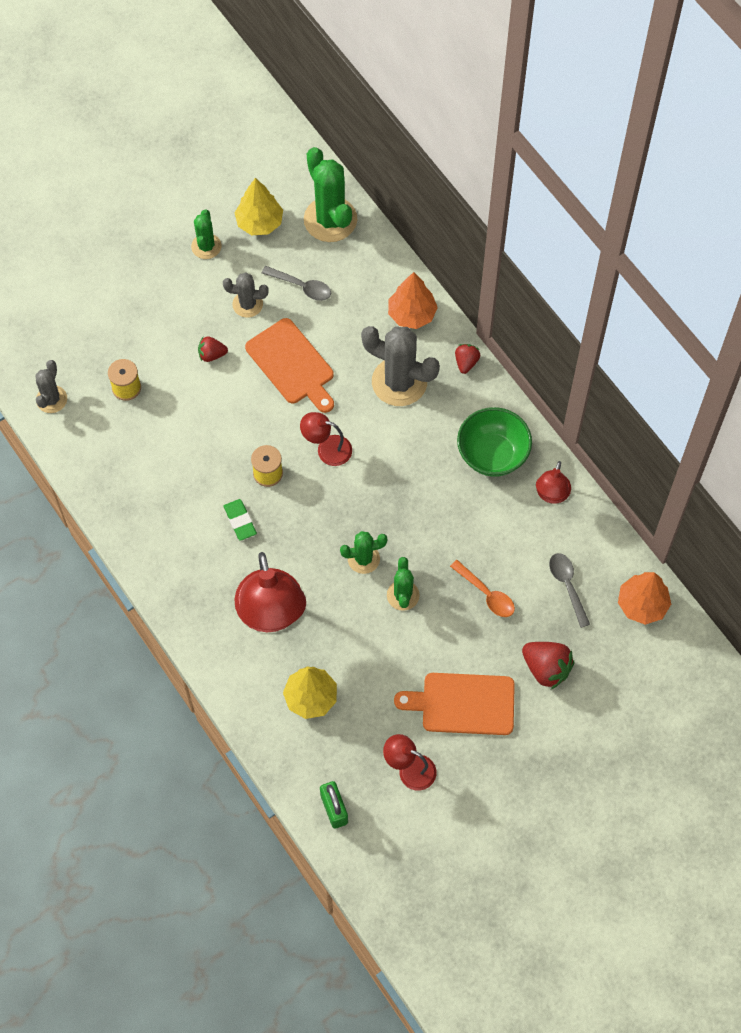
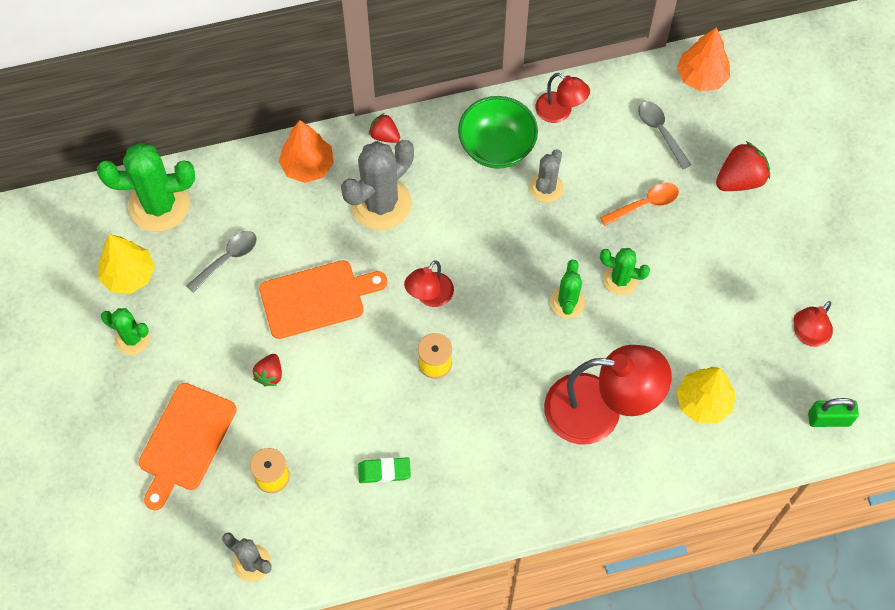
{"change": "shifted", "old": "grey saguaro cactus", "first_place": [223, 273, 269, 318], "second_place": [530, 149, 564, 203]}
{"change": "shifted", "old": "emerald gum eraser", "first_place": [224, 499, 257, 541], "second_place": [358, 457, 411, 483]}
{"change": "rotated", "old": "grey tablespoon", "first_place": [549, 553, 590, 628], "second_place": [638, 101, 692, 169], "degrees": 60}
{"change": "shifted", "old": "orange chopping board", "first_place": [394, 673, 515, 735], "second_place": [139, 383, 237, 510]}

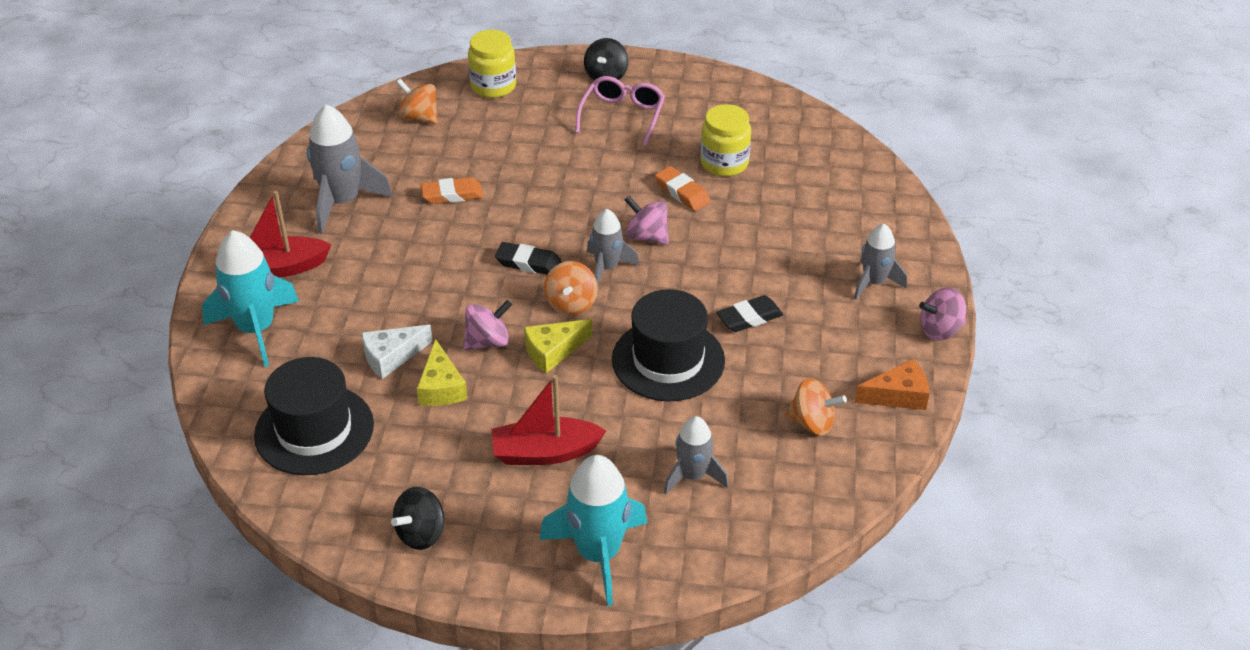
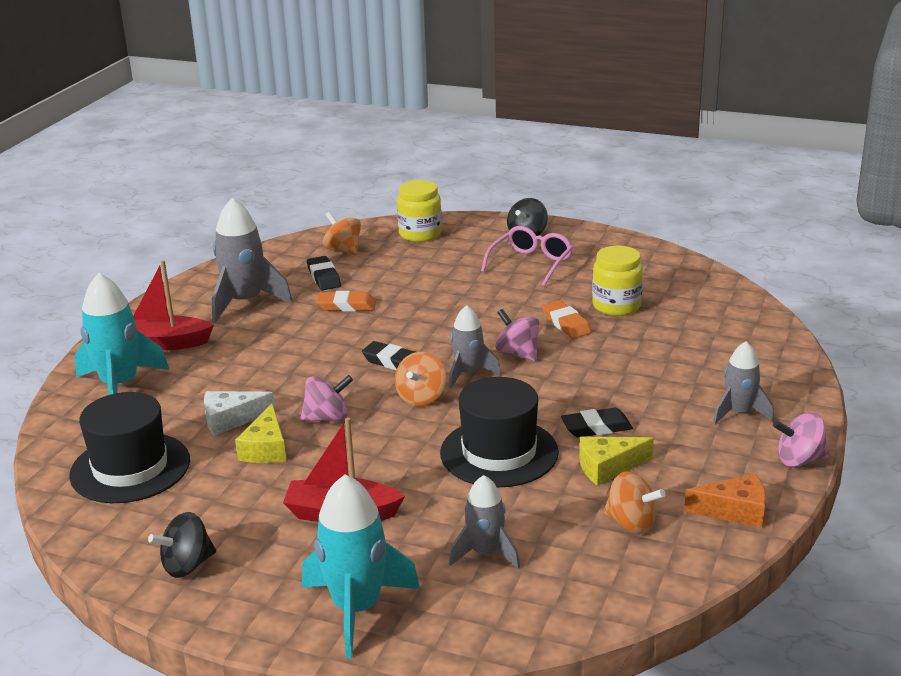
{"change": "shifted", "old": "bright yellow piece of cheese", "first_place": [524, 319, 592, 373], "second_place": [579, 437, 654, 486]}
{"change": "new", "new": "black gum eraser", "second_place": [307, 256, 341, 290]}

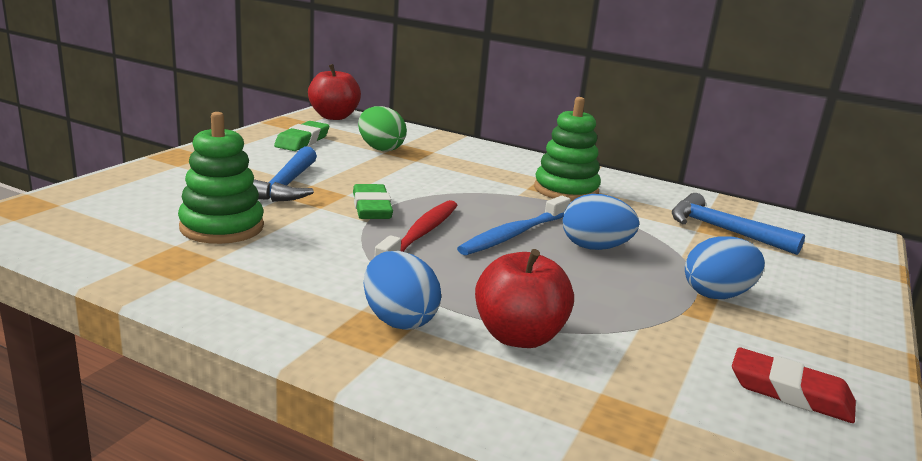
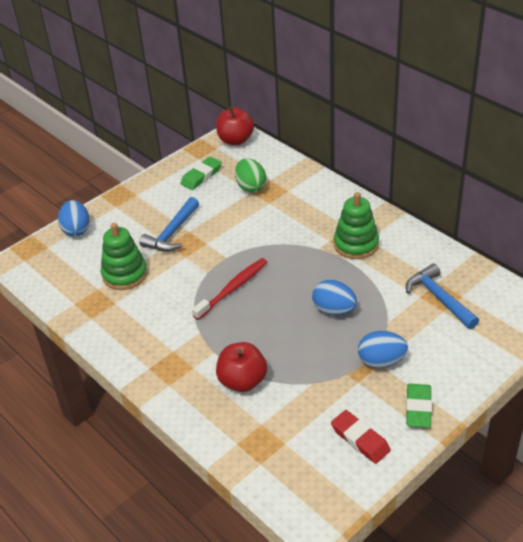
{"change": "shifted", "old": "emerald gum eraser", "first_place": [353, 184, 393, 219], "second_place": [406, 384, 432, 428]}
{"change": "gone", "old": "royal blue dental brush", "first_place": [457, 196, 570, 255]}
{"change": "shifted", "old": "royal blue egg", "first_place": [364, 251, 441, 330], "second_place": [58, 200, 90, 236]}

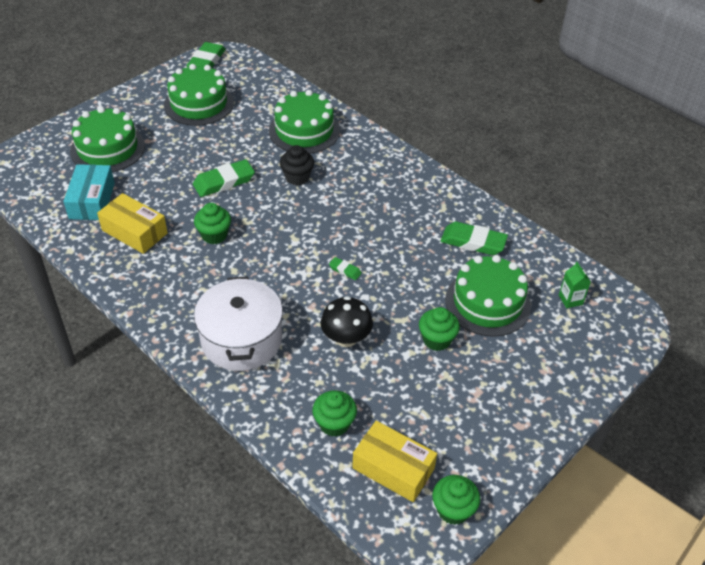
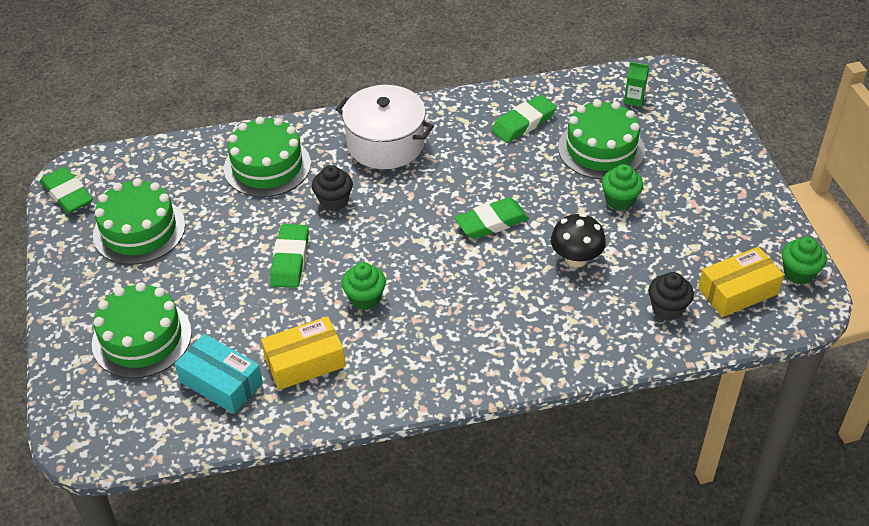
{"change": "scaled", "old": "emerald gum eraser", "first_place": [329, 257, 362, 280], "second_place": [455, 197, 529, 239], "factor": 2.03}
{"change": "shifted", "old": "pure white pot", "first_place": [194, 276, 283, 371], "second_place": [336, 85, 434, 169]}
{"change": "repainted", "old": "emerald muffin", "new": "black muffin", "first_place": [312, 390, 357, 437], "second_place": [649, 272, 694, 321]}

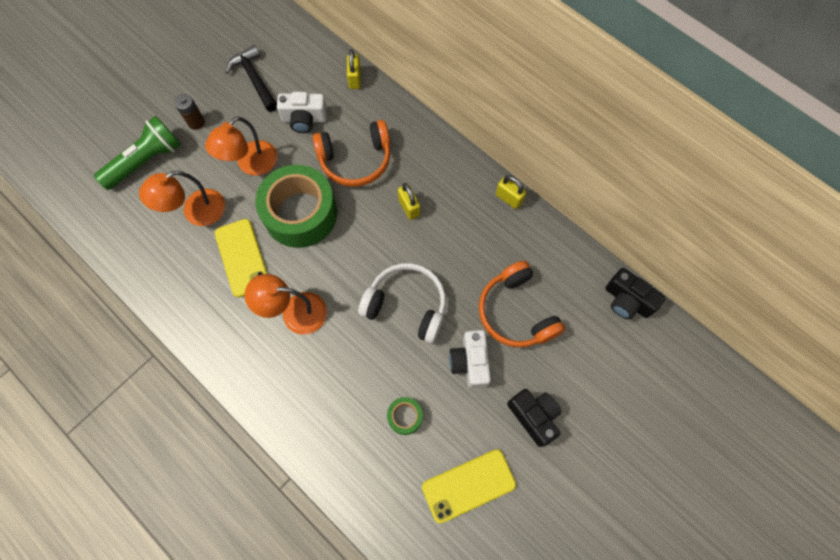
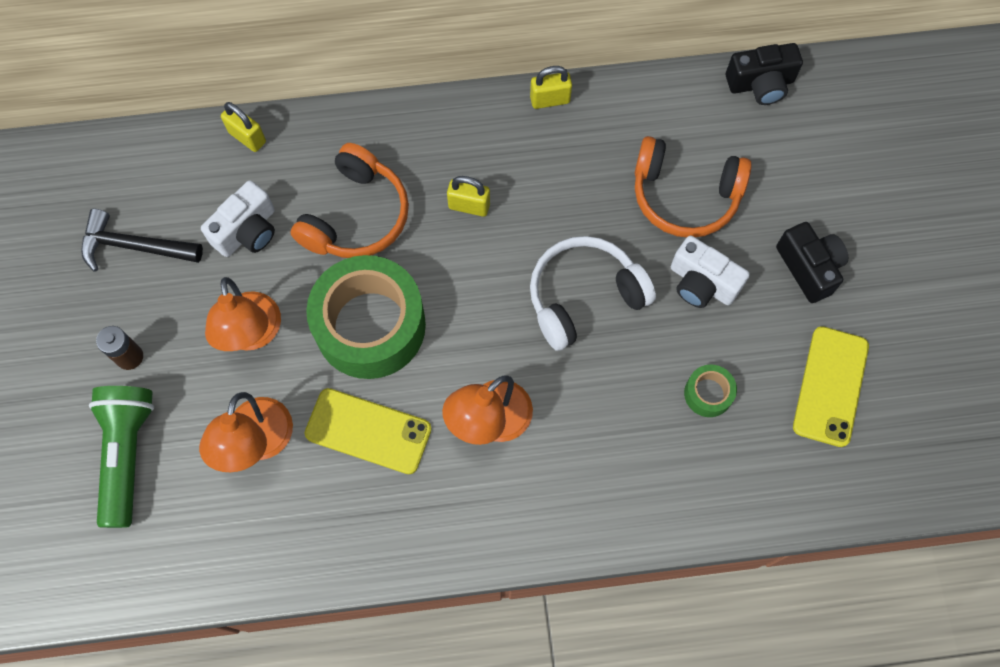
{"change": "rotated", "old": "black compact camera", "first_place": [507, 389, 562, 447], "second_place": [776, 222, 848, 303], "degrees": 60}

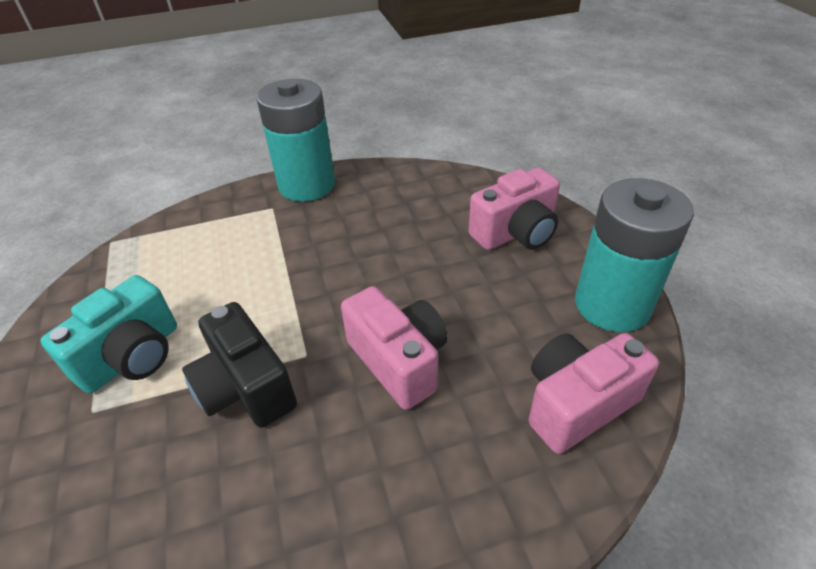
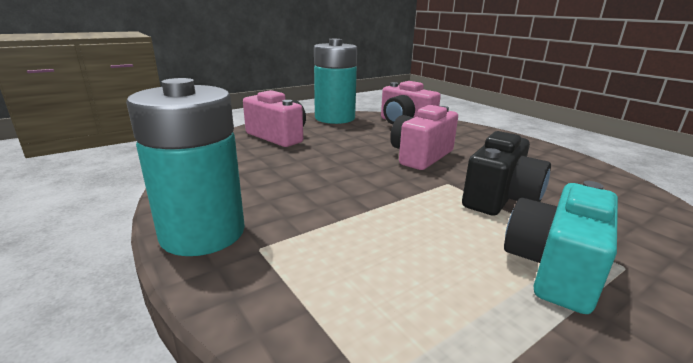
{"change": "rotated", "old": "teal compact camera", "first_place": [40, 275, 177, 393], "second_place": [504, 181, 618, 314], "degrees": -75}

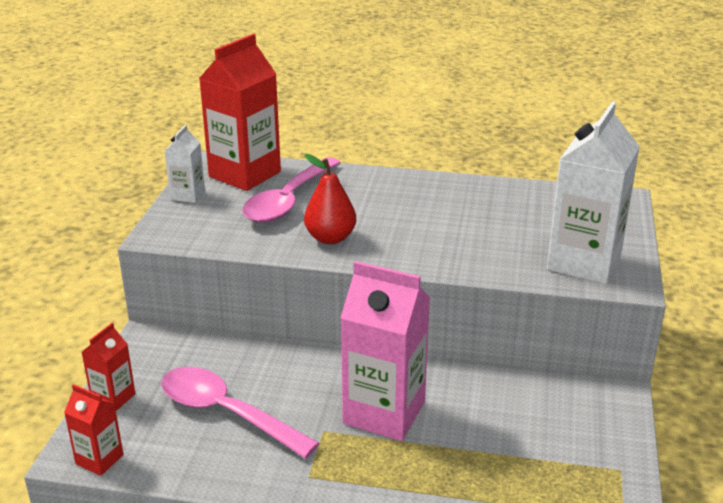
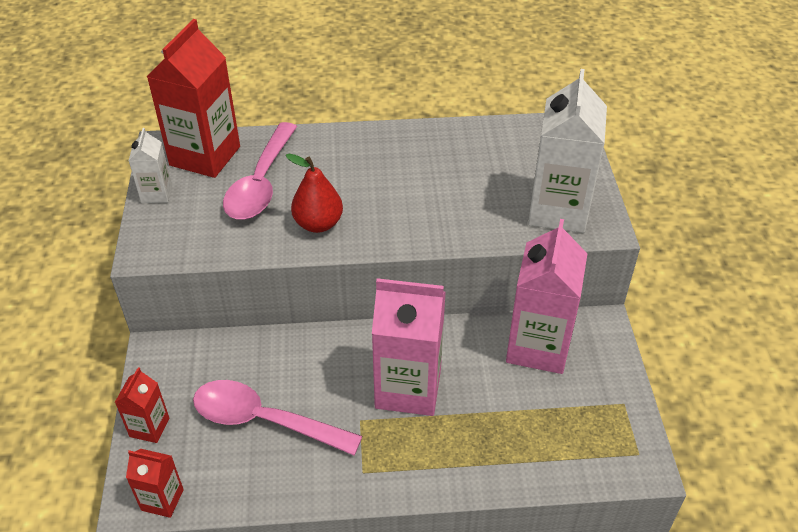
{"change": "new", "new": "pink juice carton", "second_place": [506, 219, 588, 374]}

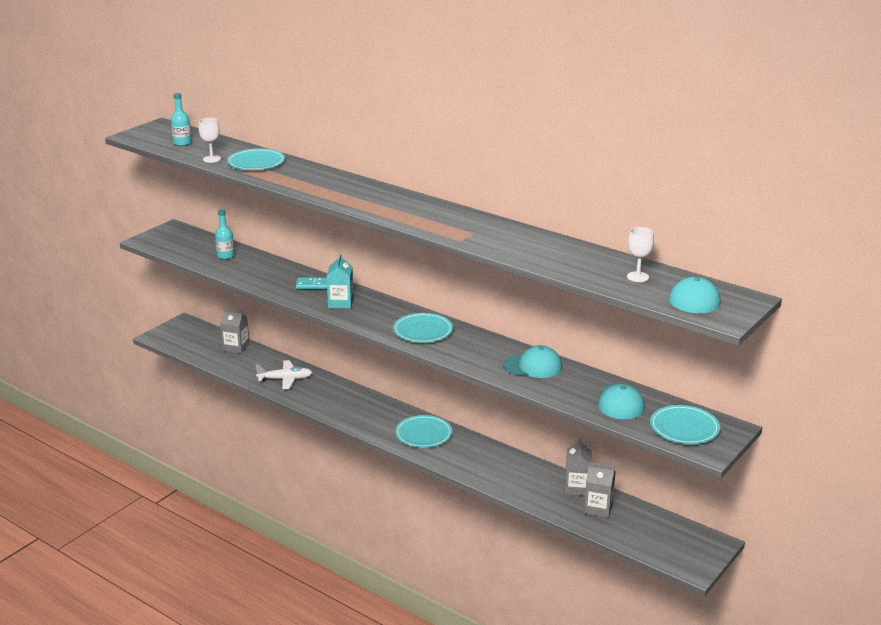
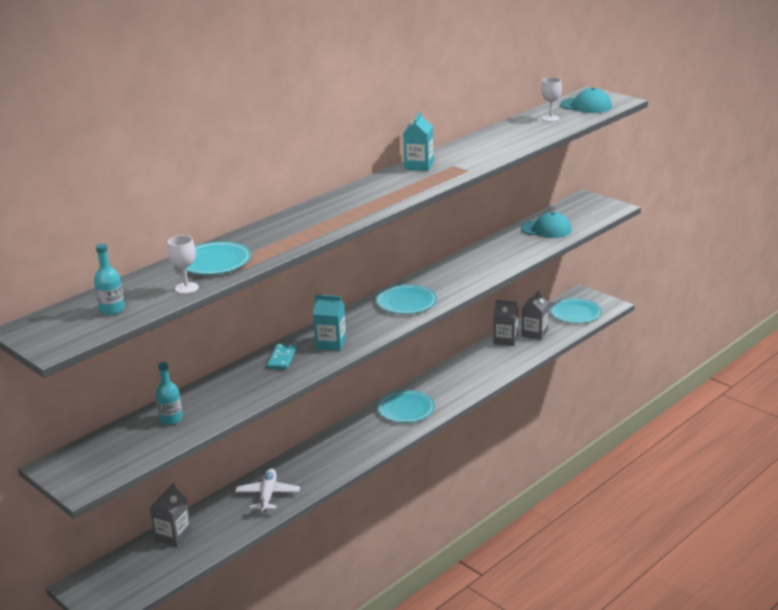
{"change": "gone", "old": "teal peaked cap", "first_place": [503, 345, 562, 378]}
{"change": "shifted", "old": "teal flat dish", "first_place": [650, 405, 720, 444], "second_place": [550, 298, 602, 323]}
{"change": "new", "new": "teal juice carton", "second_place": [403, 112, 434, 171]}

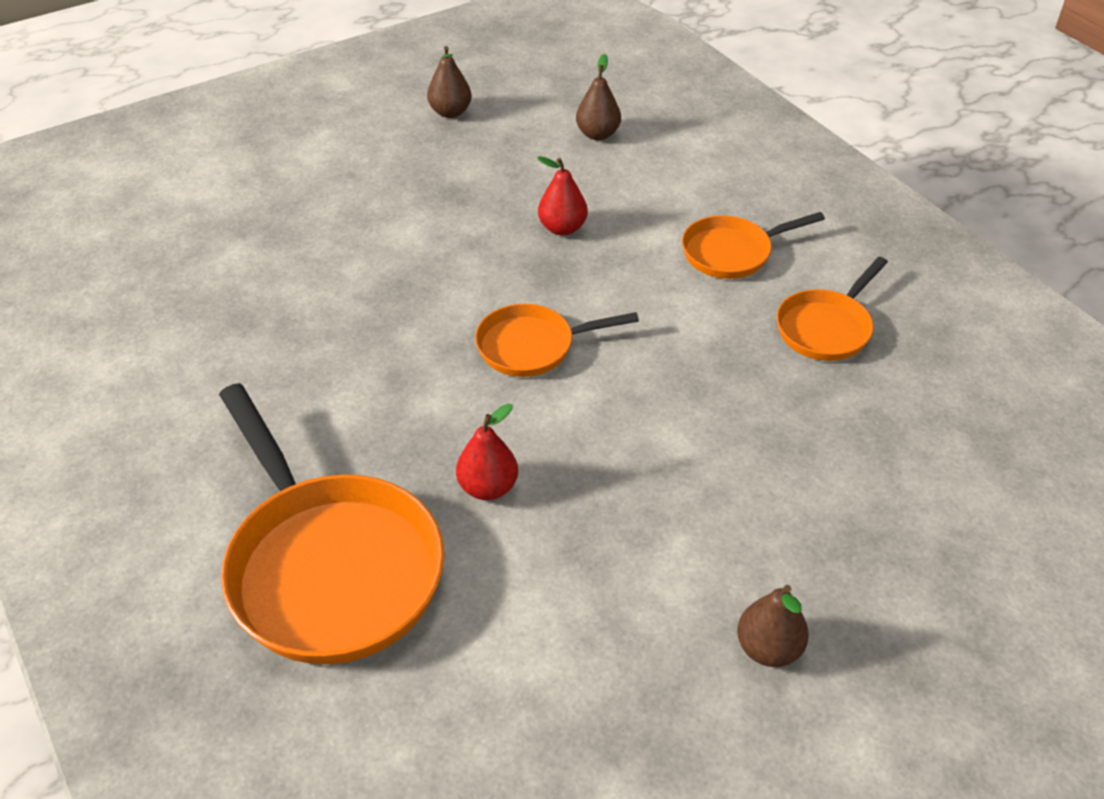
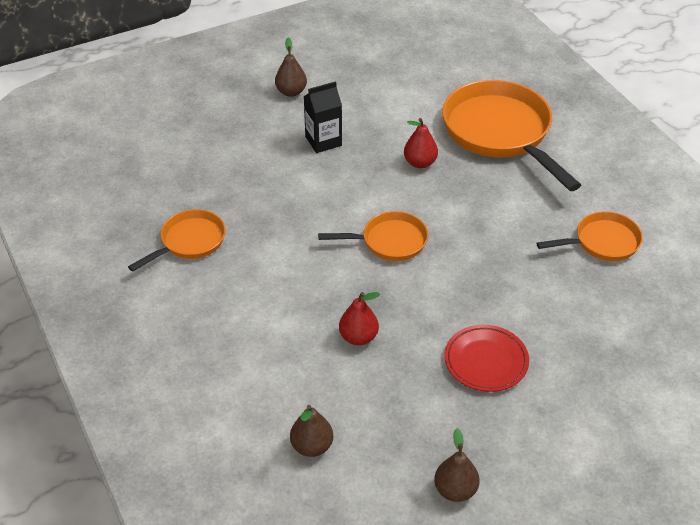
{"change": "shifted", "old": "orange frying pan", "first_place": [682, 212, 825, 279], "second_place": [536, 211, 643, 261]}
{"change": "new", "new": "black juice carton", "second_place": [304, 81, 342, 153]}
{"change": "new", "new": "red flat dish", "second_place": [445, 325, 529, 392]}

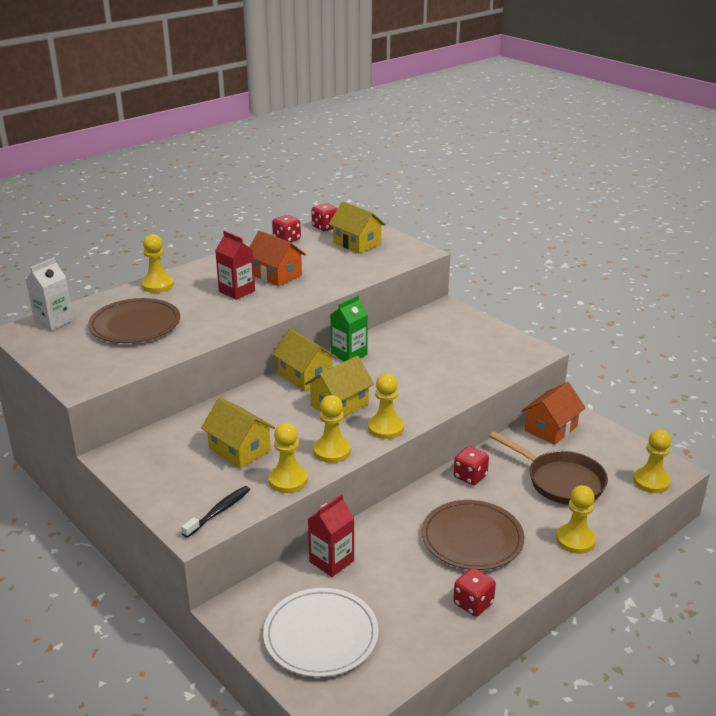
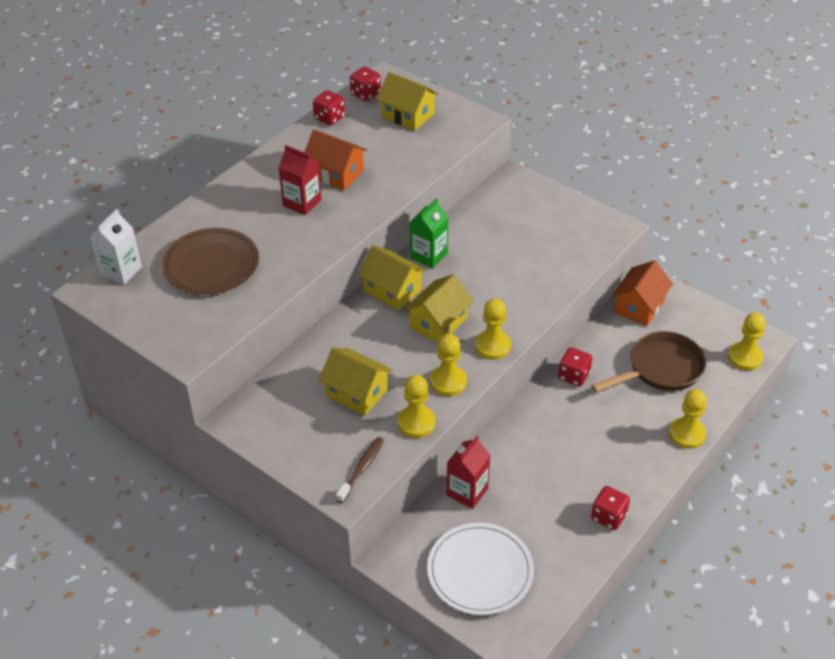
{"change": "gone", "old": "bright yellow pawn", "first_place": [141, 234, 174, 293]}
{"change": "rotated", "old": "dark brown frying pan", "first_place": [490, 431, 608, 505], "second_place": [591, 331, 706, 392], "degrees": -60}
{"change": "repainted", "old": "black dental brush", "new": "dark brown dental brush", "first_place": [181, 486, 250, 538], "second_place": [336, 437, 384, 503]}
{"change": "gone", "old": "dark brown flat dish", "first_place": [422, 500, 524, 570]}

